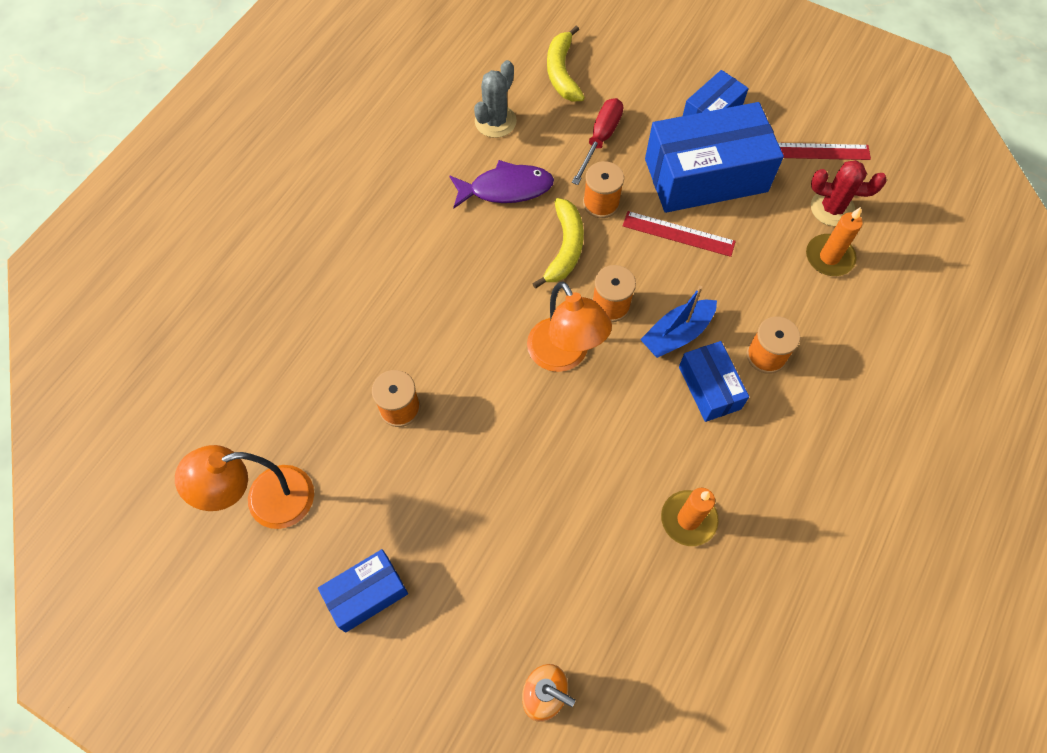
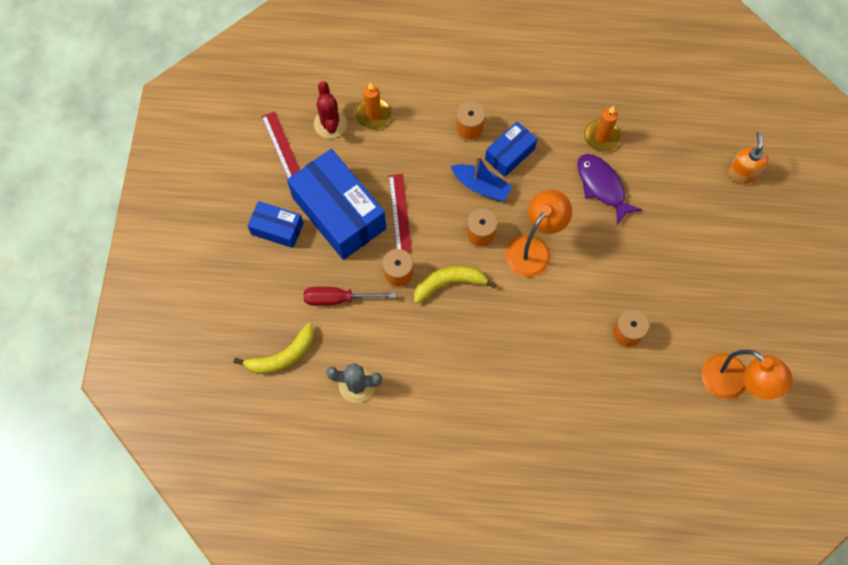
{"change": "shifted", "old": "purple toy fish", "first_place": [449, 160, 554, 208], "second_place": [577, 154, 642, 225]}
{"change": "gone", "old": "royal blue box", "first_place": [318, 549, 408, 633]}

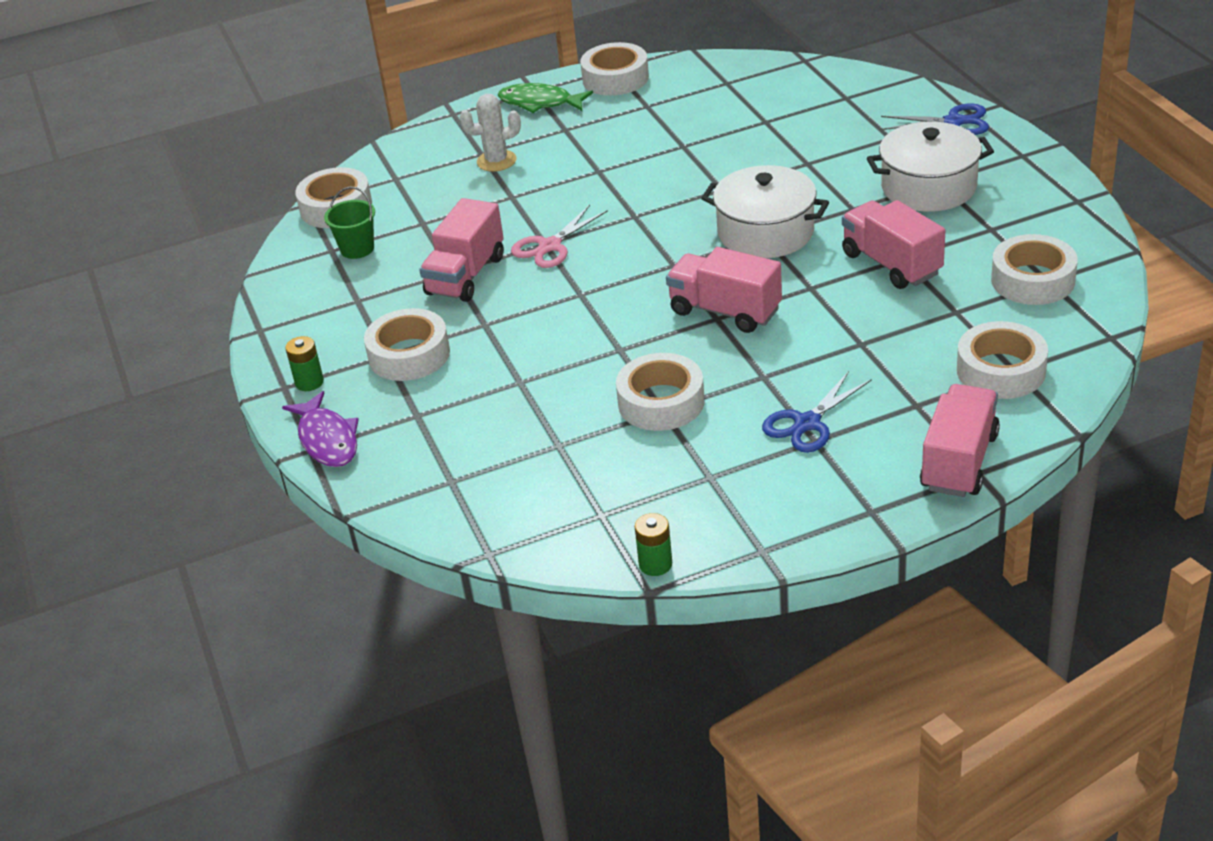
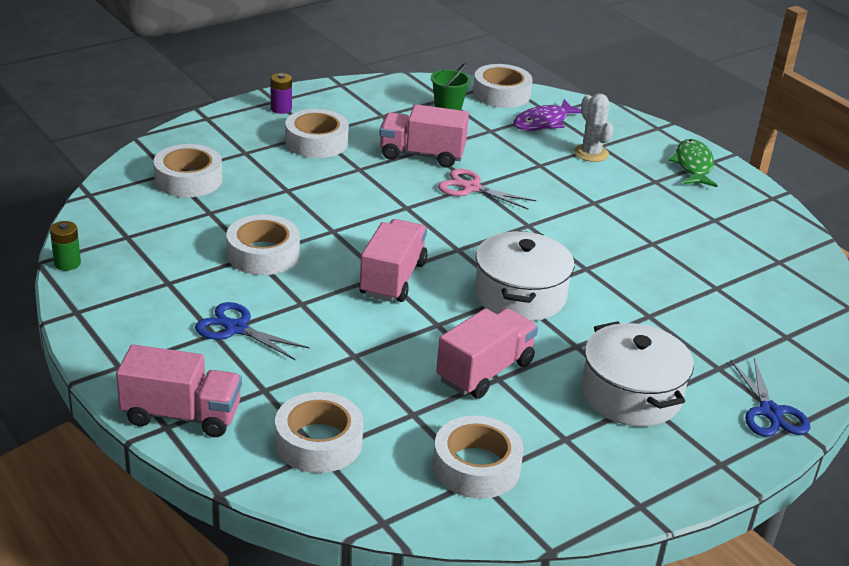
{"change": "shifted", "old": "pure white roll of tape", "first_place": [580, 42, 649, 96], "second_place": [154, 144, 222, 197]}
{"change": "repainted", "old": "emerald battery", "new": "purple battery", "first_place": [285, 336, 324, 391], "second_place": [271, 73, 292, 114]}
{"change": "shifted", "old": "purple toy fish", "first_place": [282, 391, 359, 467], "second_place": [514, 99, 581, 131]}

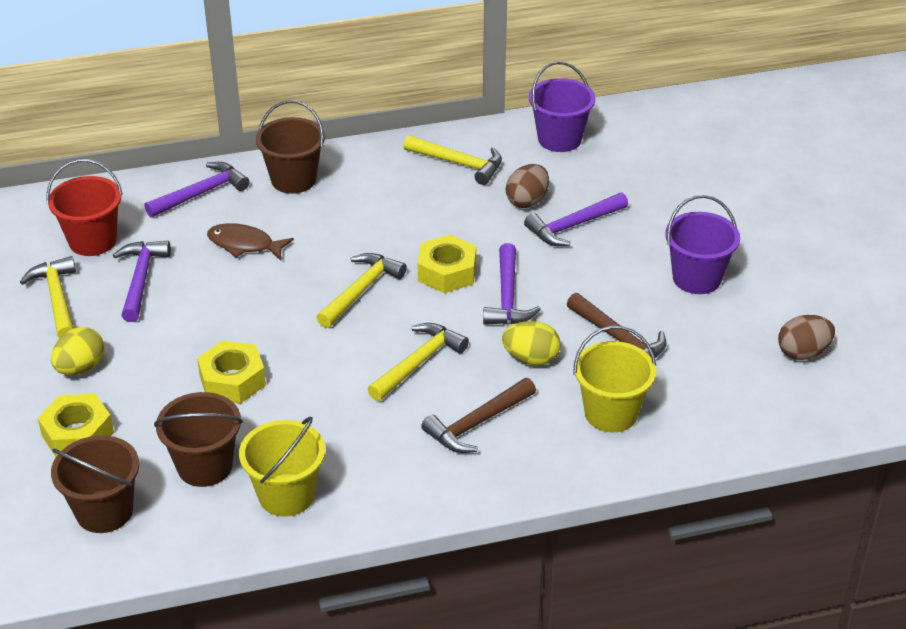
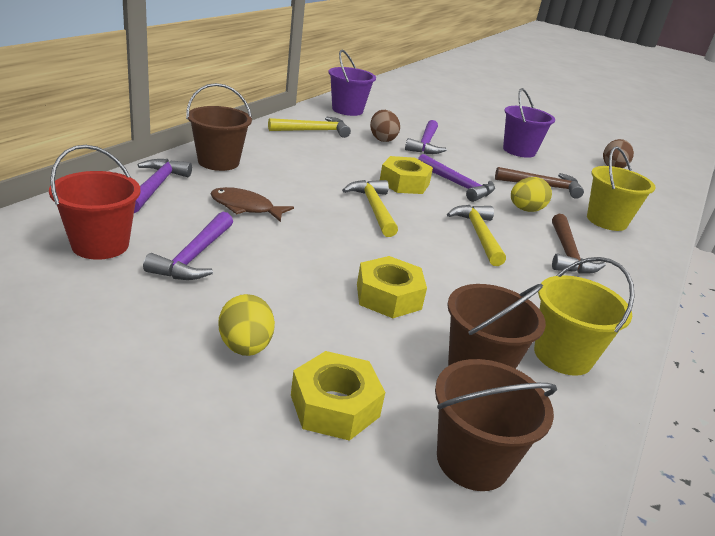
{"change": "rotated", "old": "dark brown toy fish", "first_place": [207, 223, 294, 260], "second_place": [210, 187, 294, 222], "degrees": 45}
{"change": "rotated", "old": "purple carpenter's hammer", "first_place": [113, 241, 171, 322], "second_place": [143, 212, 233, 280], "degrees": -120}
{"change": "gone", "old": "bright yellow carpenter's hammer", "first_place": [20, 256, 76, 339]}

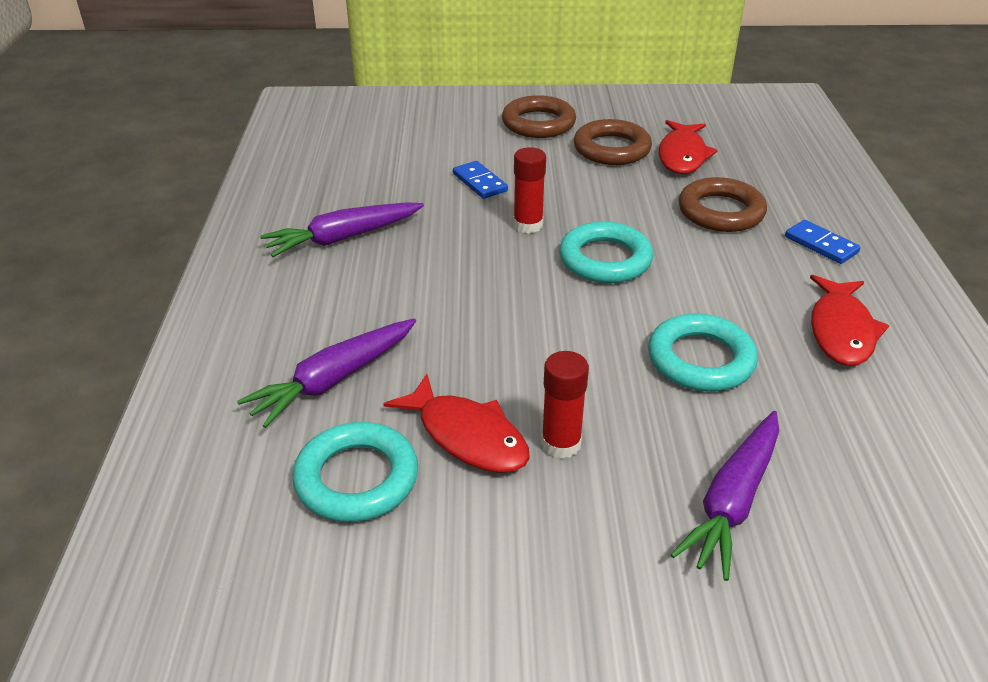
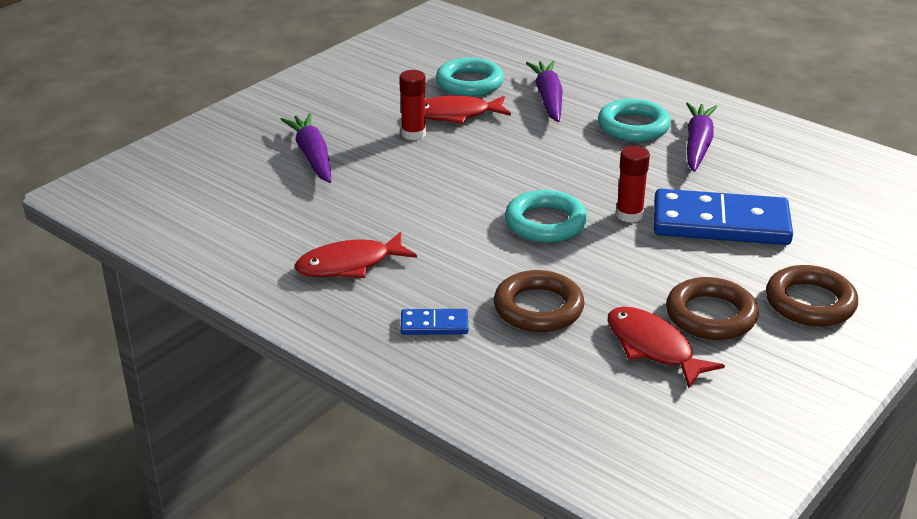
{"change": "scaled", "old": "royal blue domino piece", "first_place": [453, 161, 508, 199], "second_place": [654, 189, 793, 245], "factor": 2.23}
{"change": "rotated", "old": "red toy fish", "first_place": [810, 275, 889, 366], "second_place": [295, 232, 417, 278], "degrees": -75}
{"change": "shifted", "old": "teal hoop", "first_place": [648, 313, 758, 391], "second_place": [598, 99, 671, 142]}

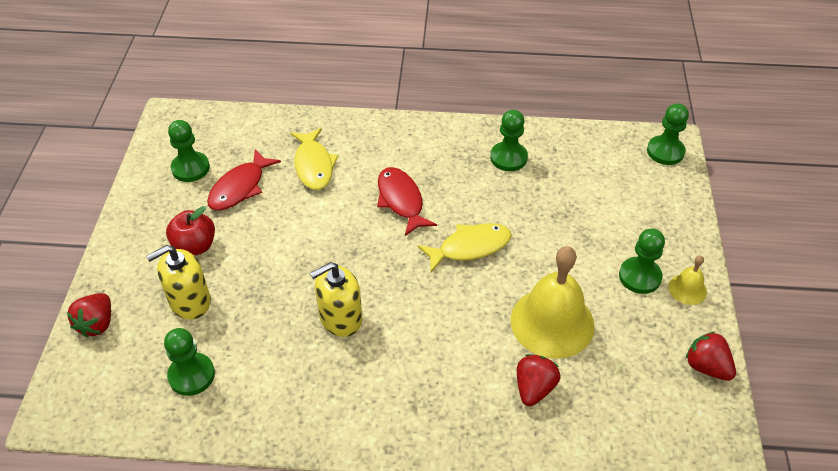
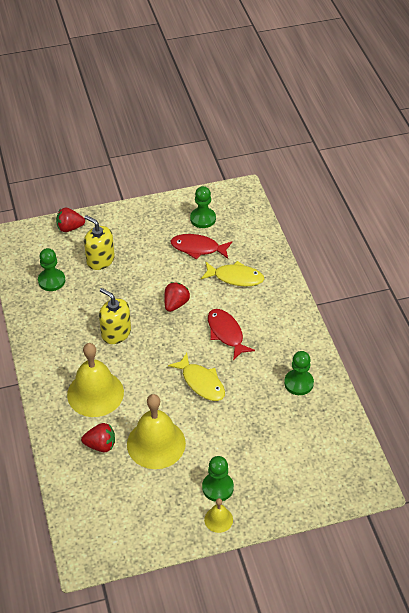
{"change": "gone", "old": "emerald pawn", "first_place": [647, 103, 689, 165]}
{"change": "rotated", "old": "bright yellow toy fish", "first_place": [290, 128, 339, 190], "second_place": [201, 261, 264, 287], "degrees": -135}
{"change": "rotated", "old": "red toy fish", "first_place": [377, 167, 437, 236], "second_place": [208, 309, 255, 360], "degrees": -75}
{"change": "gone", "old": "red apple fruit", "first_place": [166, 206, 215, 255]}
{"change": "shifted", "old": "red berry", "first_place": [686, 332, 736, 381], "second_place": [164, 282, 190, 312]}
{"change": "new", "new": "bright yellow school bell", "second_place": [67, 343, 124, 417]}

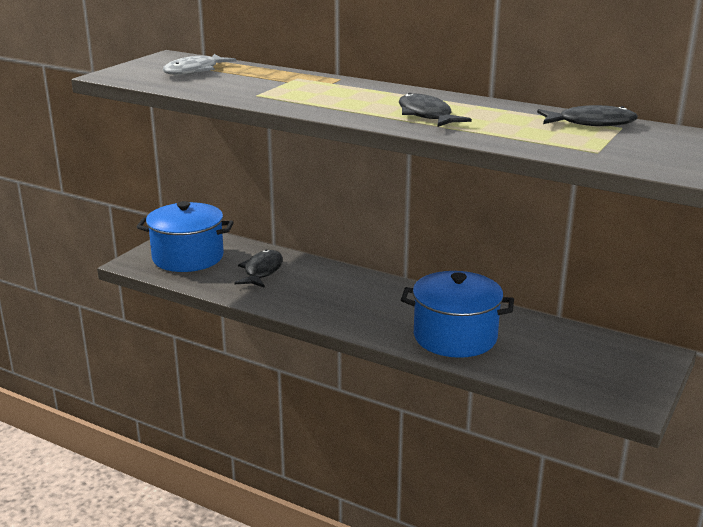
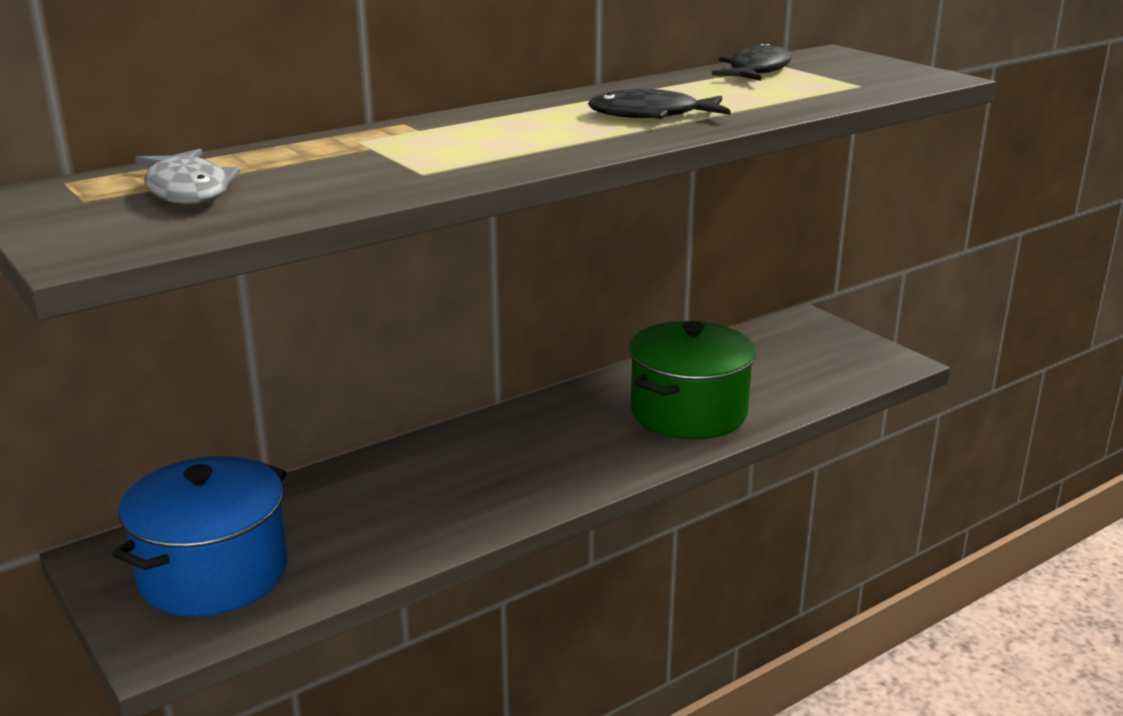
{"change": "gone", "old": "black toy fish", "first_place": [234, 249, 283, 288]}
{"change": "repainted", "old": "royal blue pot", "new": "emerald pot", "first_place": [401, 271, 514, 358], "second_place": [629, 321, 756, 439]}

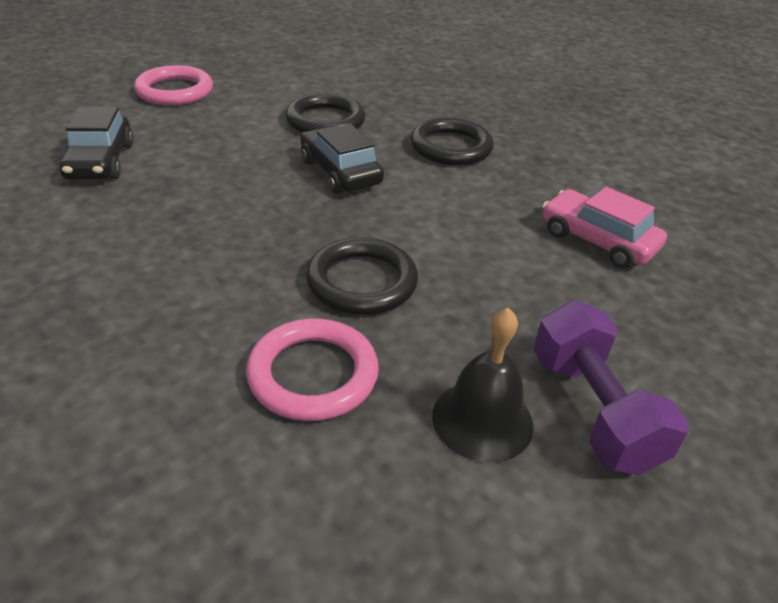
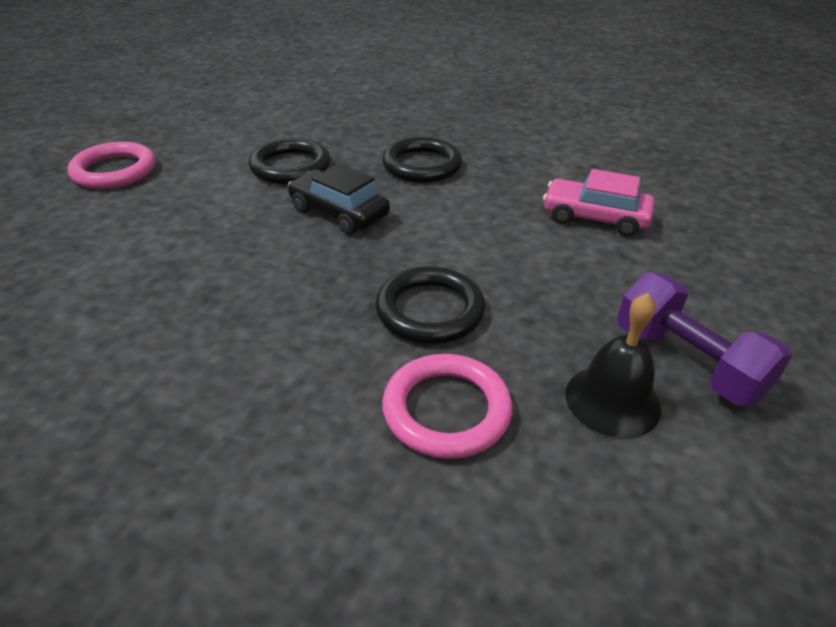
{"change": "gone", "old": "black toy car", "first_place": [59, 107, 134, 179]}

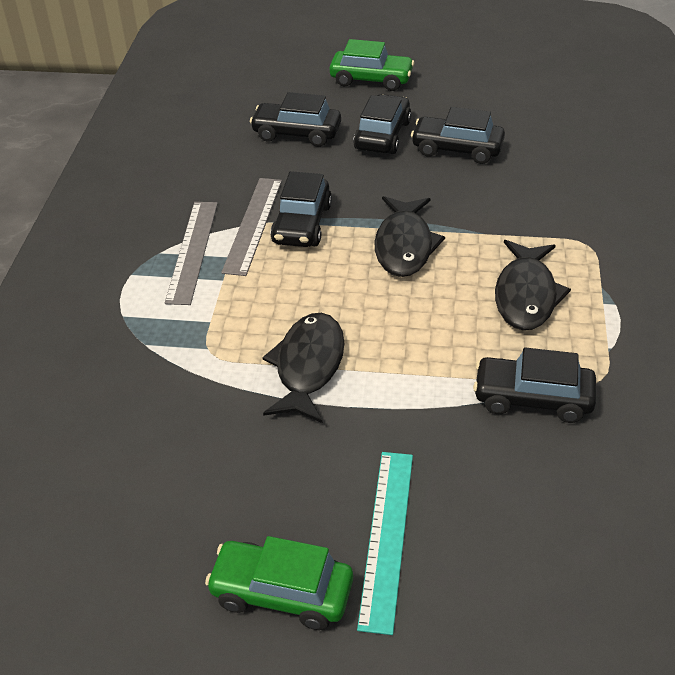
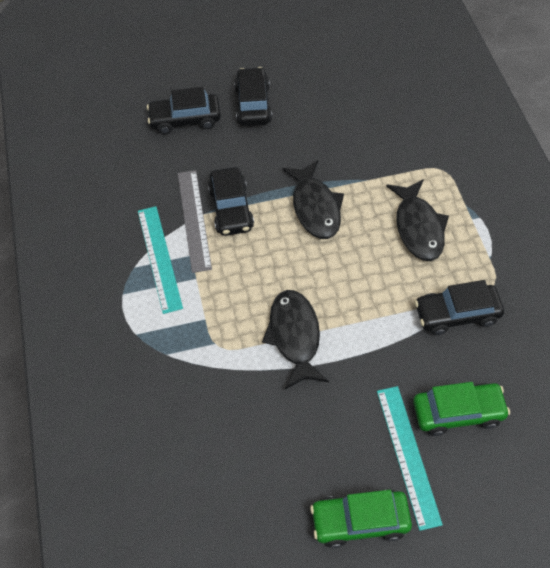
{"change": "shifted", "old": "emerald toy car", "first_place": [330, 39, 414, 91], "second_place": [413, 382, 510, 436]}
{"change": "gone", "old": "black toy car", "first_place": [411, 107, 505, 164]}
{"change": "repainted", "old": "grey straightedge", "new": "teal straightedge", "first_place": [165, 202, 218, 305], "second_place": [138, 206, 183, 314]}

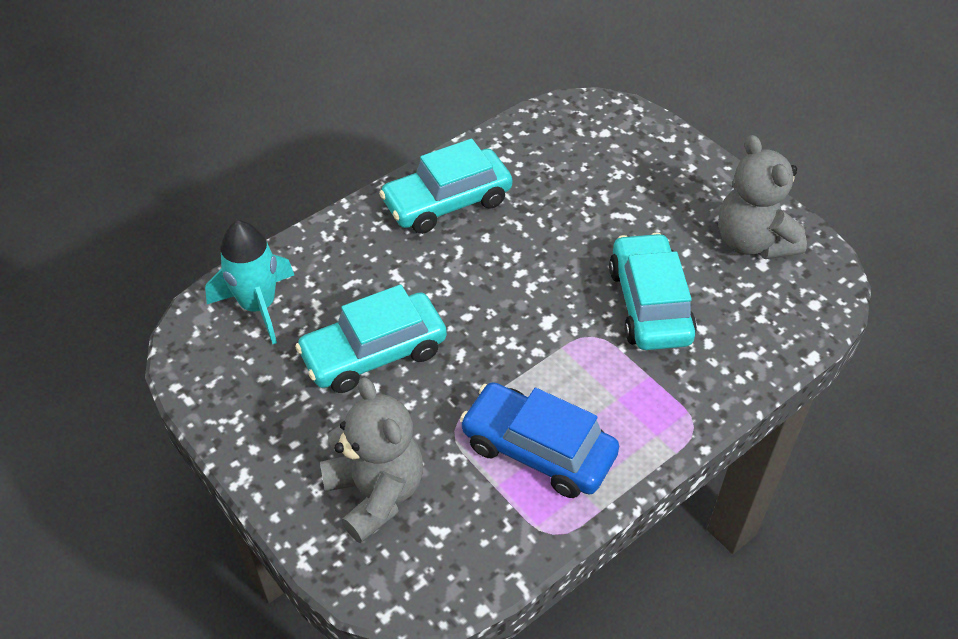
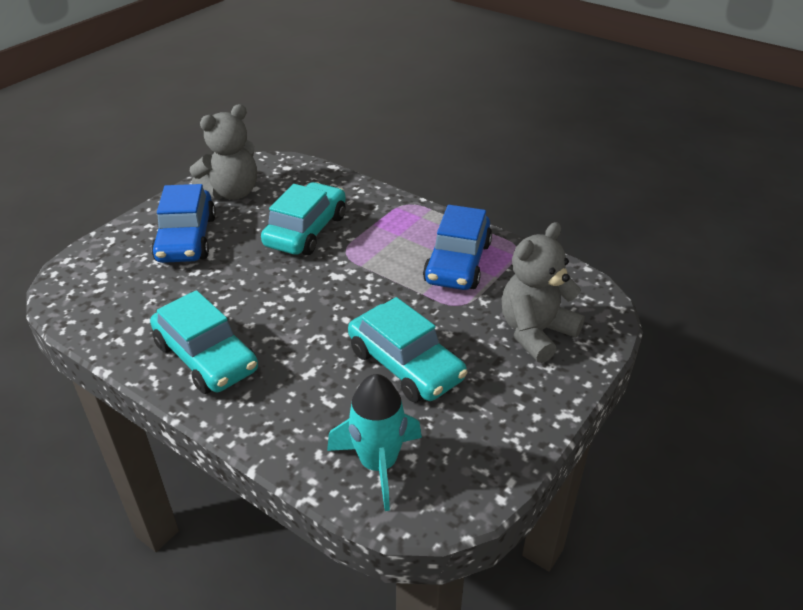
{"change": "rotated", "old": "teal toy car", "first_place": [609, 233, 697, 350], "second_place": [261, 182, 346, 255], "degrees": 135}
{"change": "new", "new": "royal blue toy car", "second_place": [151, 184, 216, 263]}

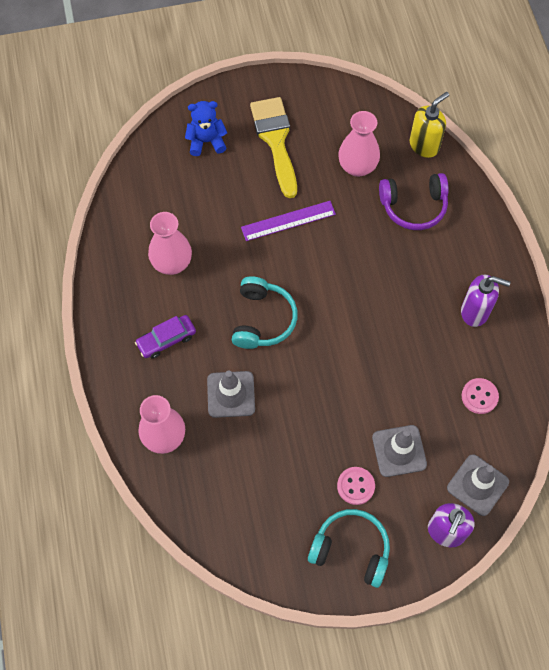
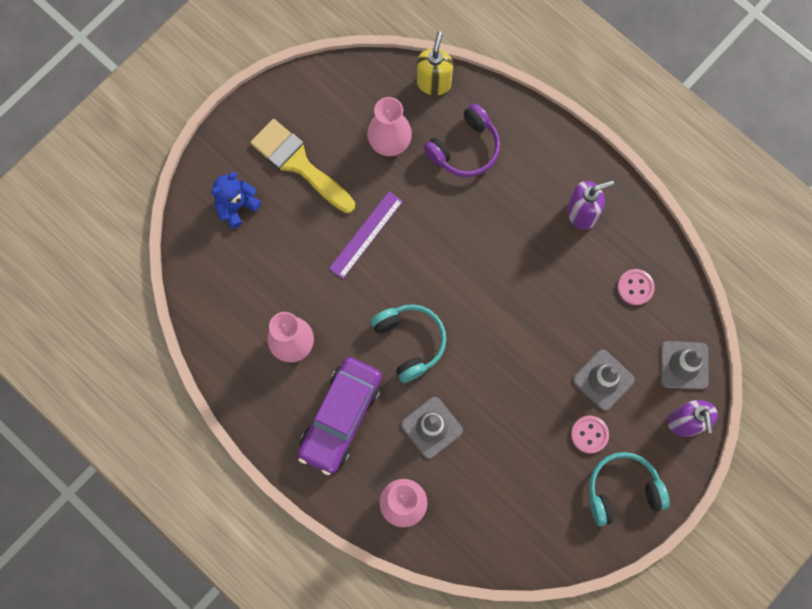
{"change": "scaled", "old": "purple toy car", "first_place": [135, 315, 196, 359], "second_place": [298, 357, 382, 475], "factor": 1.84}

